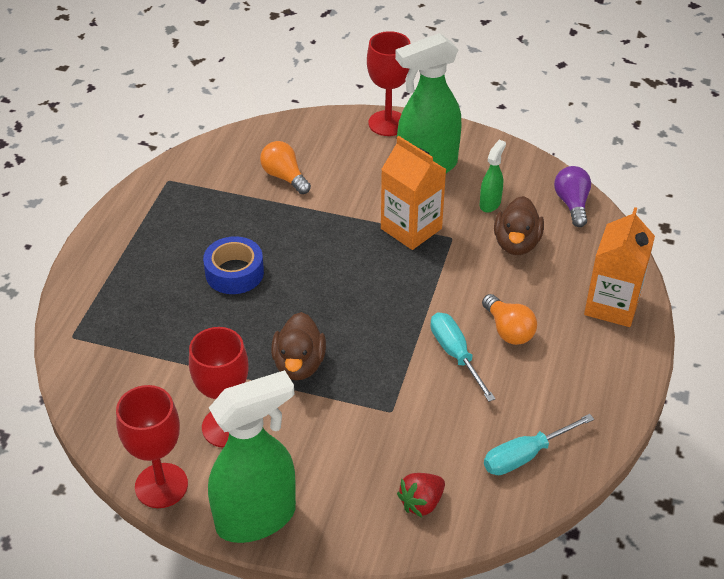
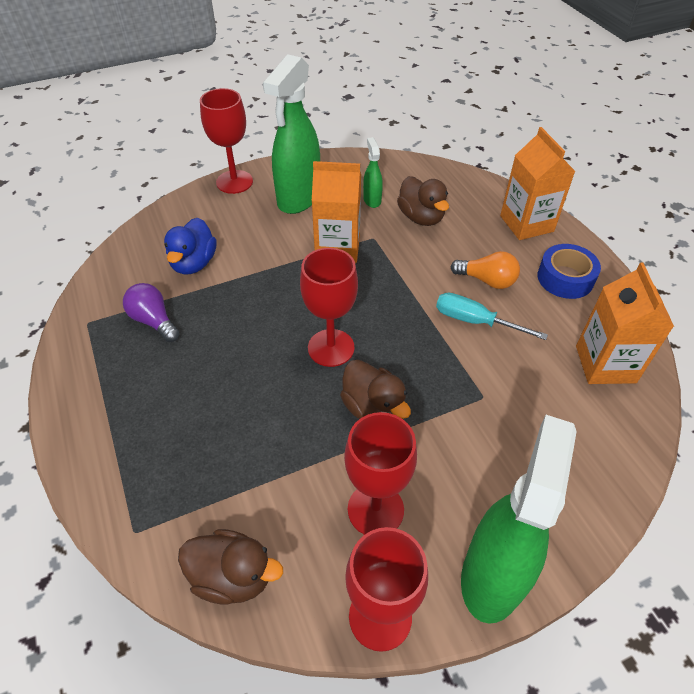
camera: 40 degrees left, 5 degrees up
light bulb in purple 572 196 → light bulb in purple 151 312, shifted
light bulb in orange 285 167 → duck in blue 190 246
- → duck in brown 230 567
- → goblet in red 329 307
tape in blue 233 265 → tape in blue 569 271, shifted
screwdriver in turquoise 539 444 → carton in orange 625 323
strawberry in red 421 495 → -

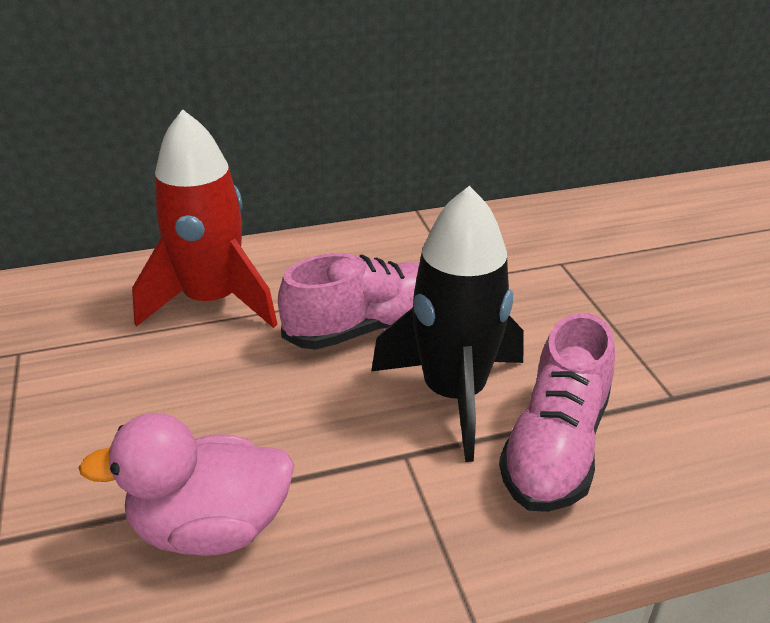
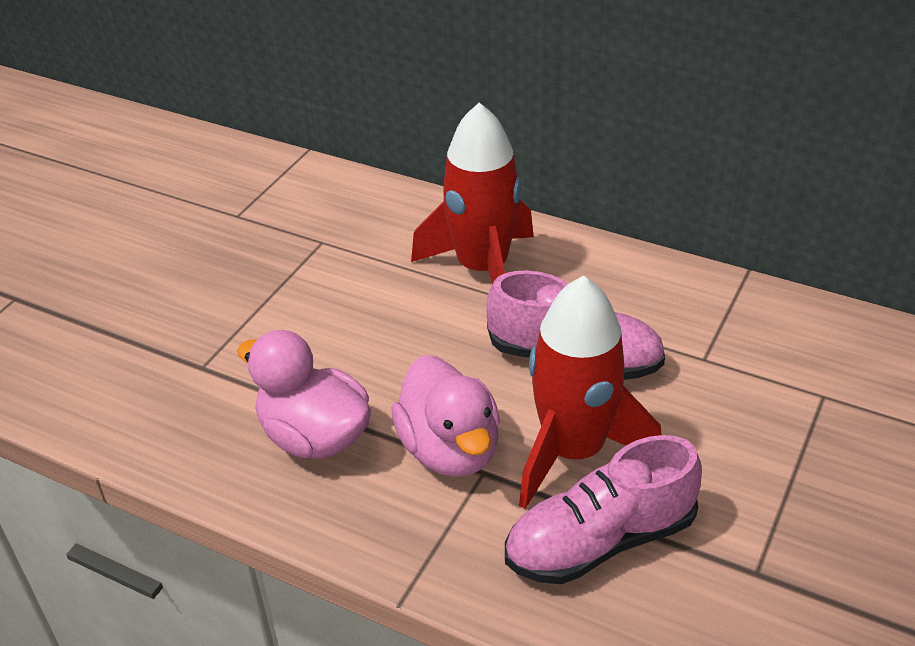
camera: 45 degrees right, 5 degrees up
- → duck in pink 445 416
rocket in black 447 324 → rocket in red 590 392

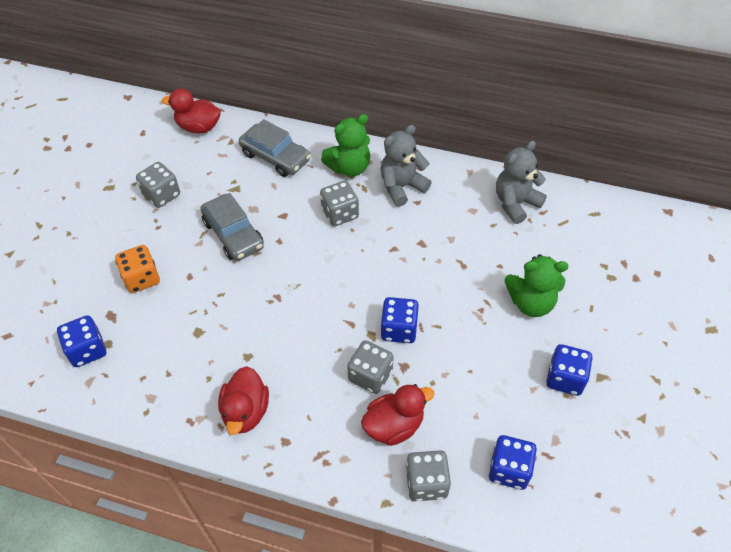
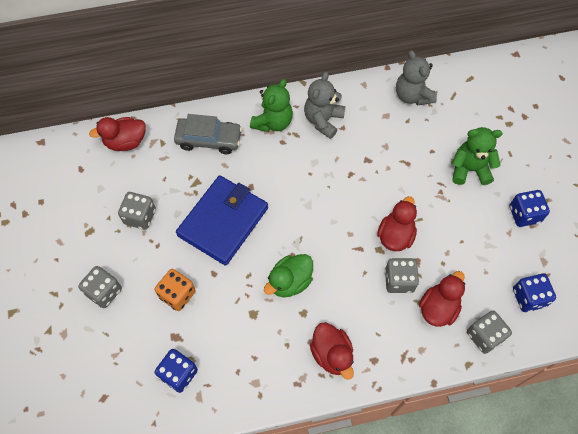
camera: 30 degrees left, 10 degrees up
dice in grey 339 203 → dice in grey 100 287, shifted
car in grey 232 227 → wallet in blue 222 220
- → duck in green 288 275
dice in blue 400 320 → duck in red 397 223
teddy bear in grey 521 182 → teddy bear in grey 416 78, 45 degrees counterclockwise
teddy bear in green 537 285 → teddy bear in green 477 156, 150 degrees counterclockwise

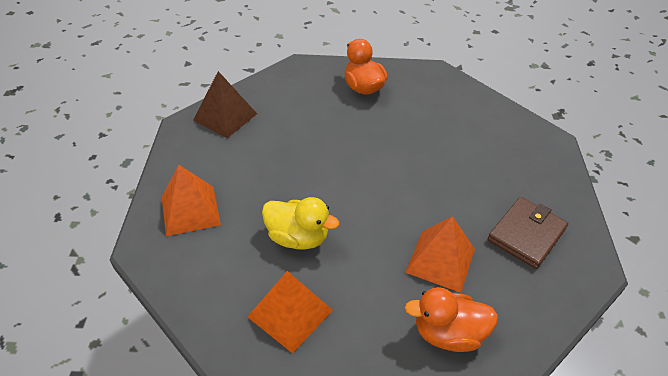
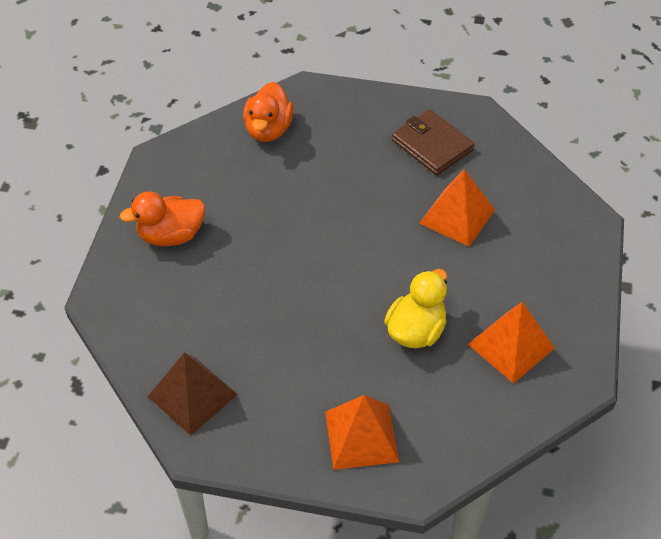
camera: 80 degrees left, 5 degrees up
duck in orange 451 319 → duck in orange 268 112, shifted

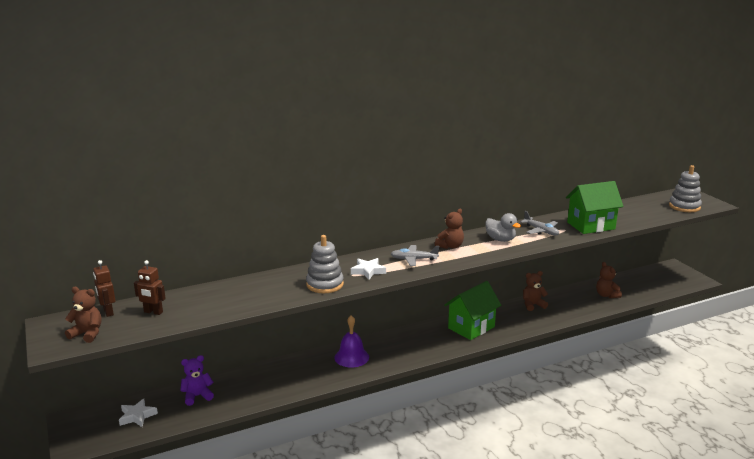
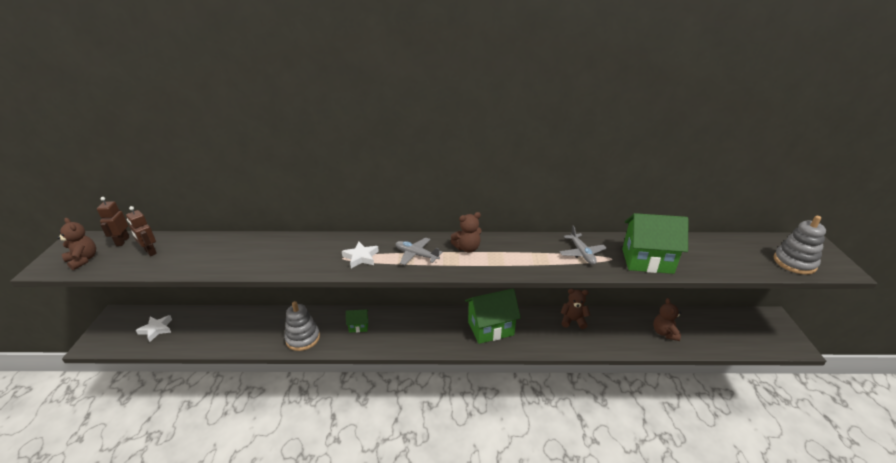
camera: 25 degrees right, 10 degrees up
stacking toy in grey 325 264 → stacking toy in grey 302 326, shifted
bell in purple 351 341 → house in green 357 321
teddy bear in purple 197 380 → -
duck in grey 503 227 → -

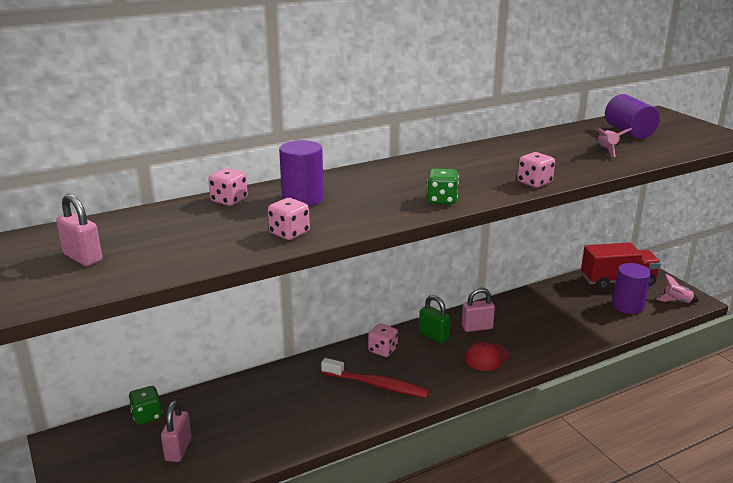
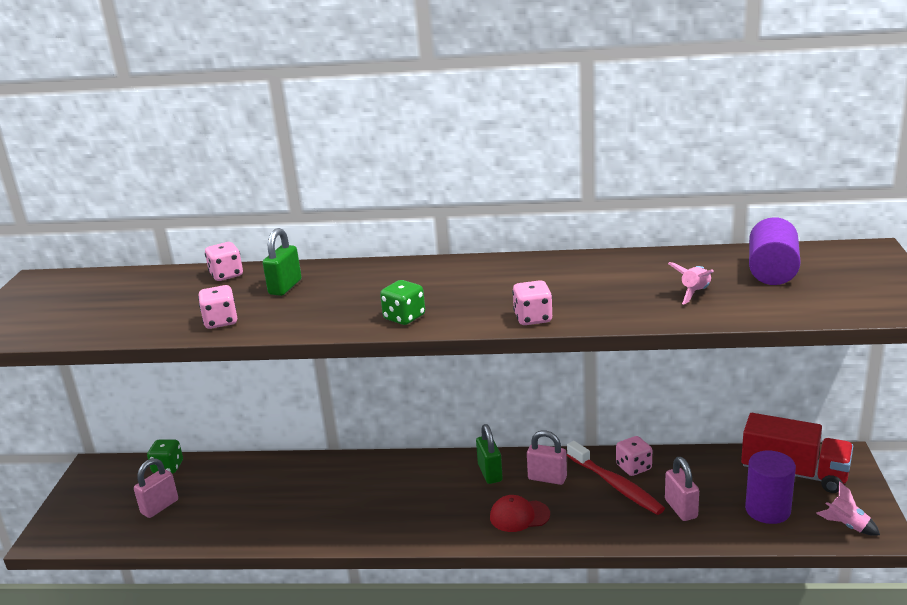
camera: 35 degrees right, 0 degrees up
cylinder in purple 301 173 → padlock in green 282 262
toothbrush in red 375 378 → toothbrush in red 616 478, shifted
dice in pink 383 340 → dice in pink 634 456, shifted
padlock in pink 79 230 → padlock in pink 682 489, shifted

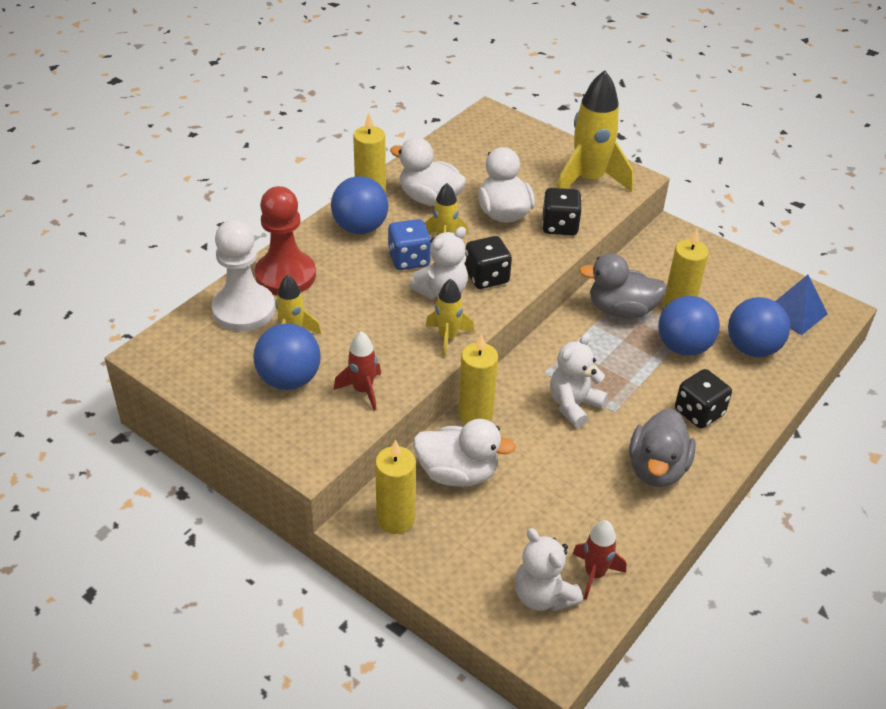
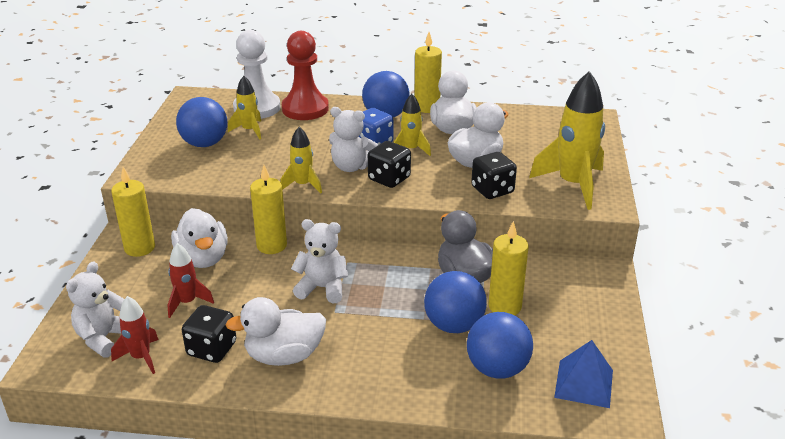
camera: 60 degrees right, 10 degrees down
rocket in red 357 371 → rocket in red 191 280, shifted
dice in black 703 399 → dice in black 209 334, shifted
duck in grey 662 448 → duck in white 275 331

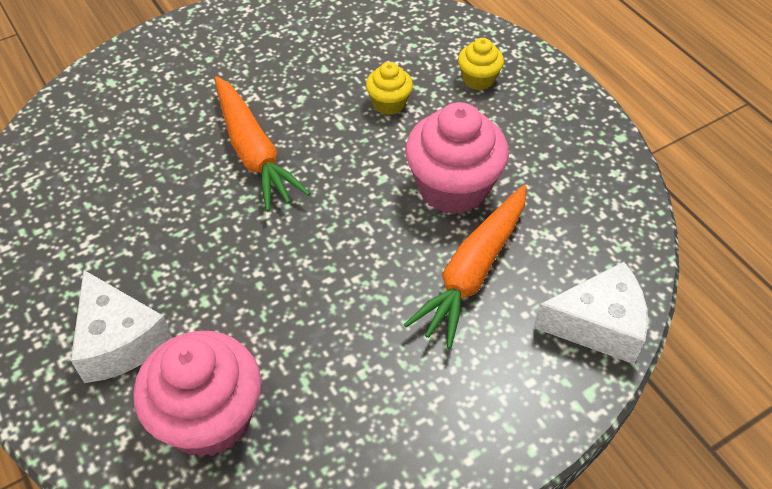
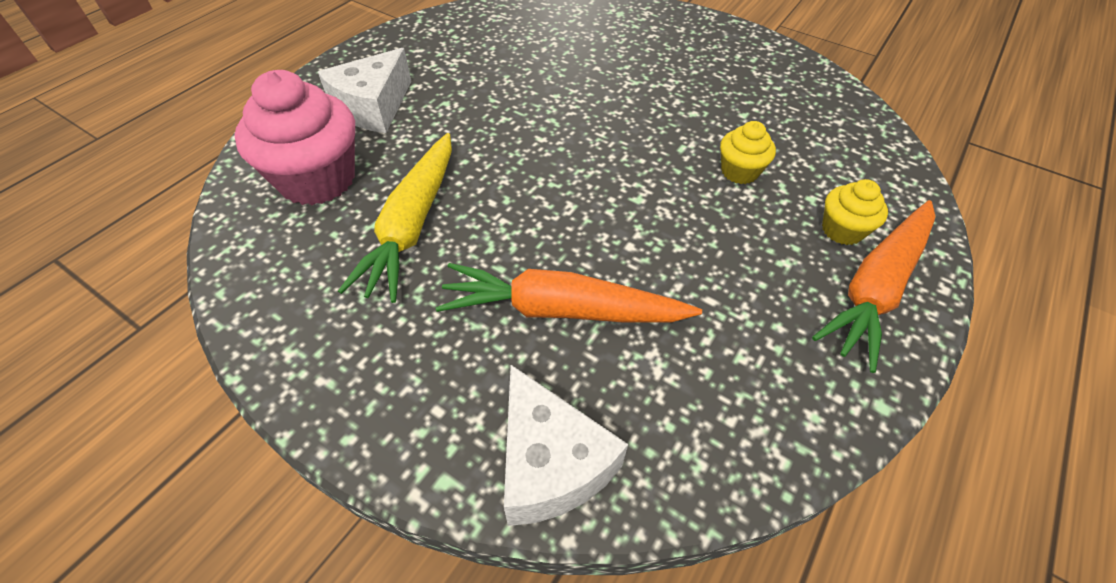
camera: 65 degrees right, 0 degrees up
- → carrot in yellow 395 218
carrot in orange 262 143 → carrot in orange 874 286, shifted
cupcake in pink 457 158 → -

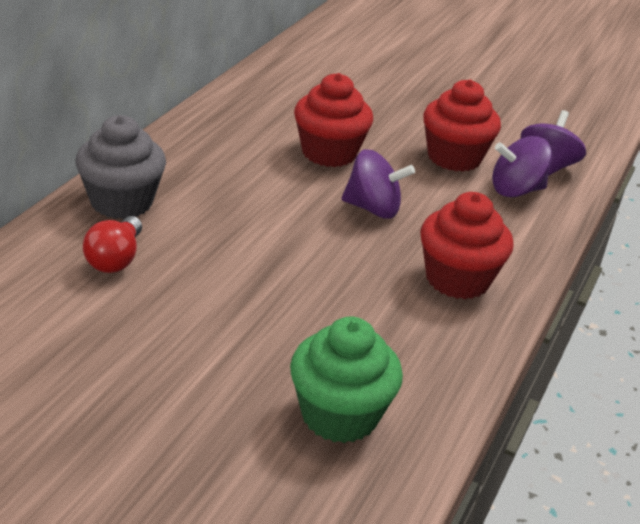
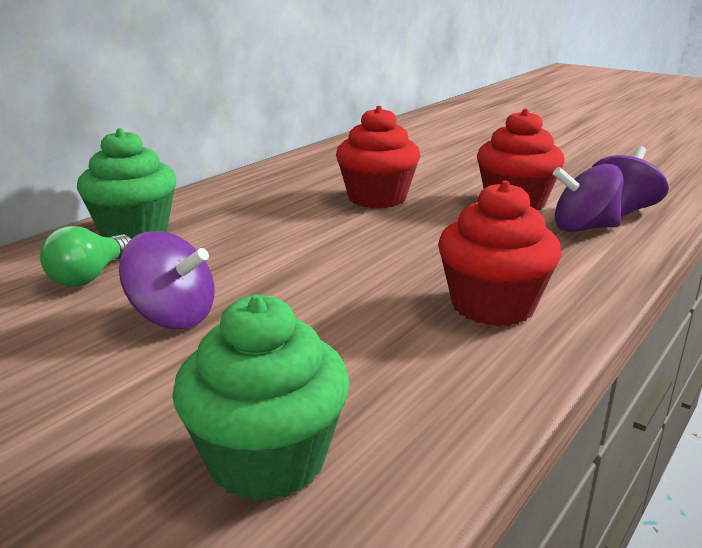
camera: 15 degrees right, 10 degrees down
light bulb in red 112 244 → light bulb in green 85 256
cupcake in grey 121 167 → cupcake in green 126 183
spinning top in purple 378 184 → spinning top in purple 166 280, shifted

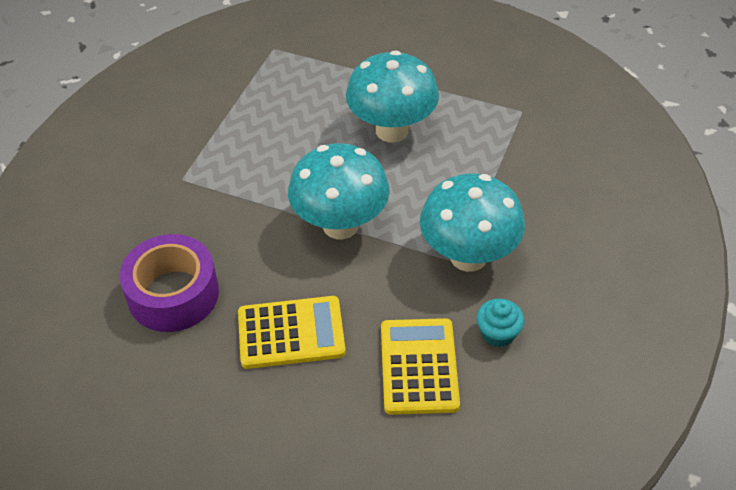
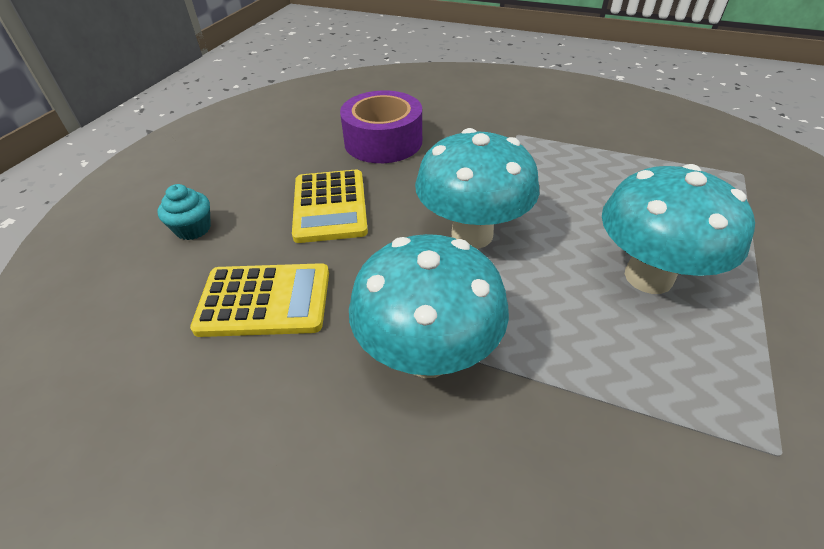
camera: 90 degrees right, 5 degrees down
cupcake in turquoise 500 322 → cupcake in turquoise 184 212, shifted

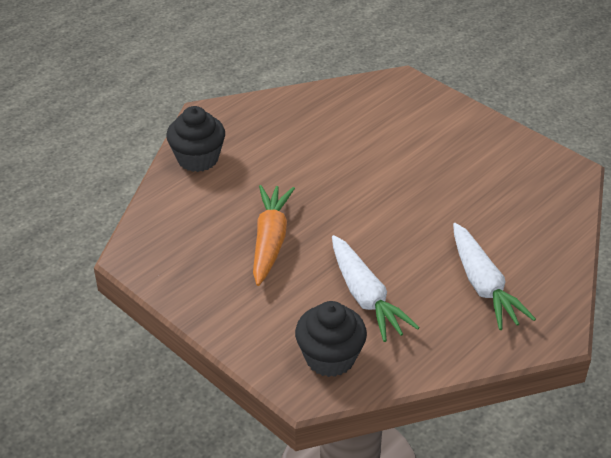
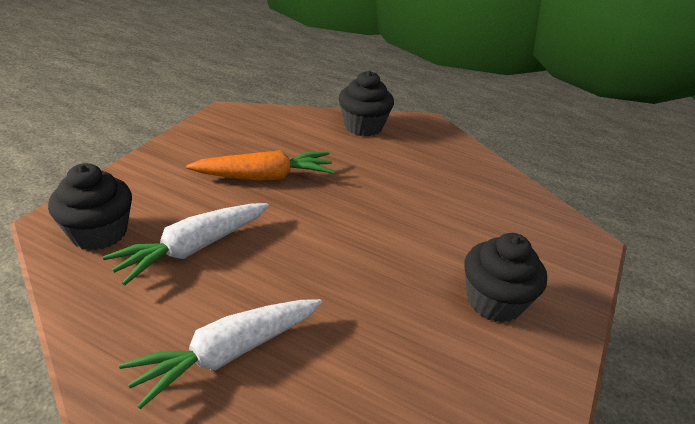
camera: 70 degrees right, 5 degrees down
- → cupcake in black 506 277

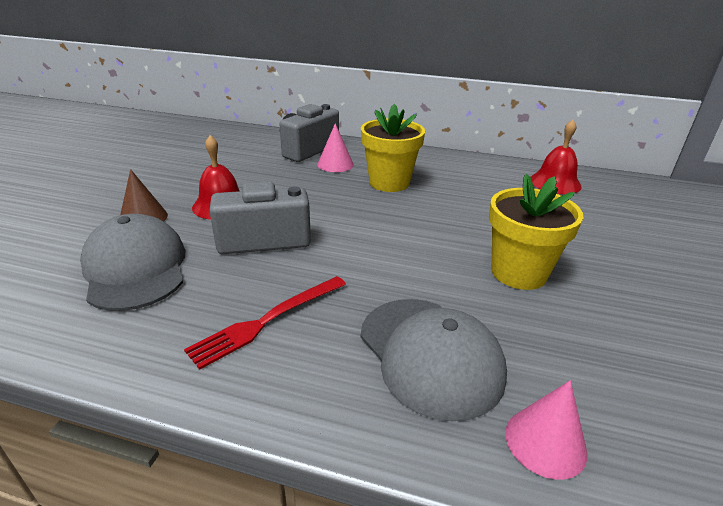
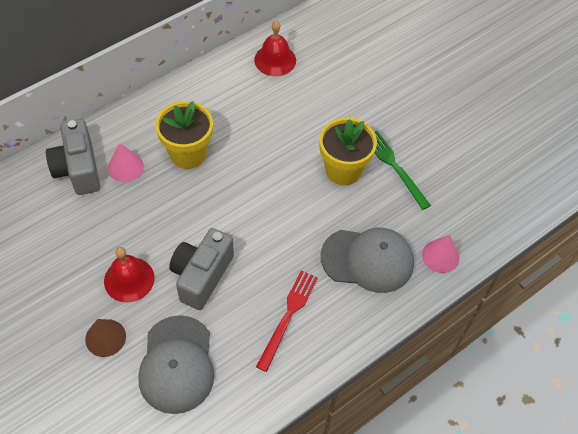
camera: 55 degrees left, 25 degrees up
cap in grey 132 262 → cap in grey 176 364, 105 degrees counterclockwise
fork in red 265 323 → fork in red 287 321, 150 degrees counterclockwise
- → fork in green 403 170

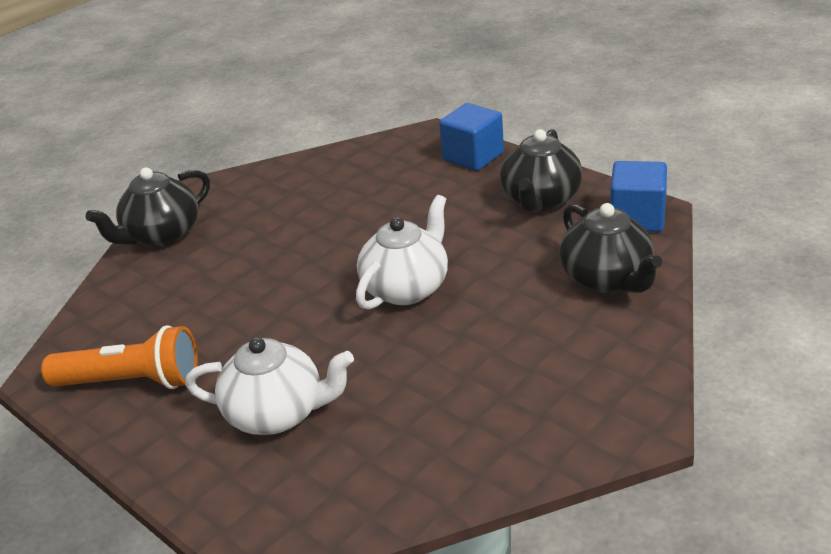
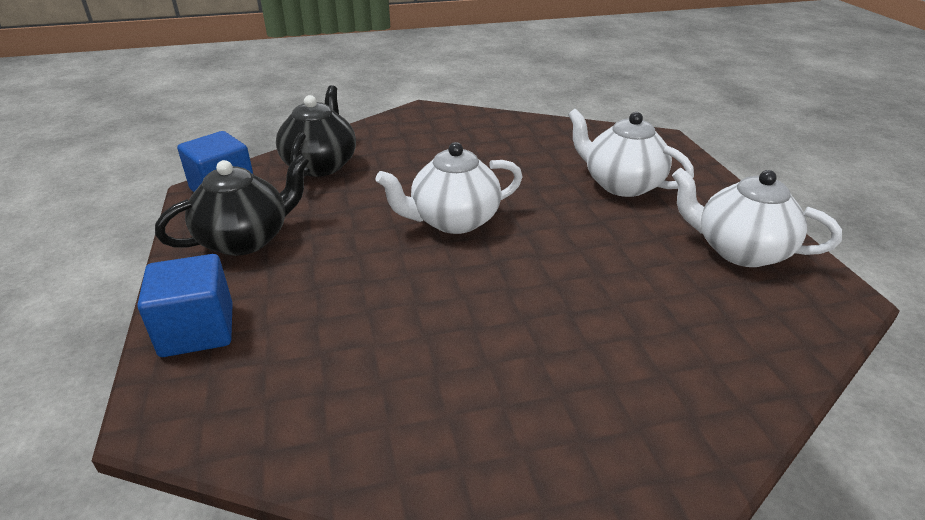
camera: 150 degrees left, 0 degrees up
flashlight in orange 119 357 → teapot in white 757 217
teapot in black 148 207 → -

